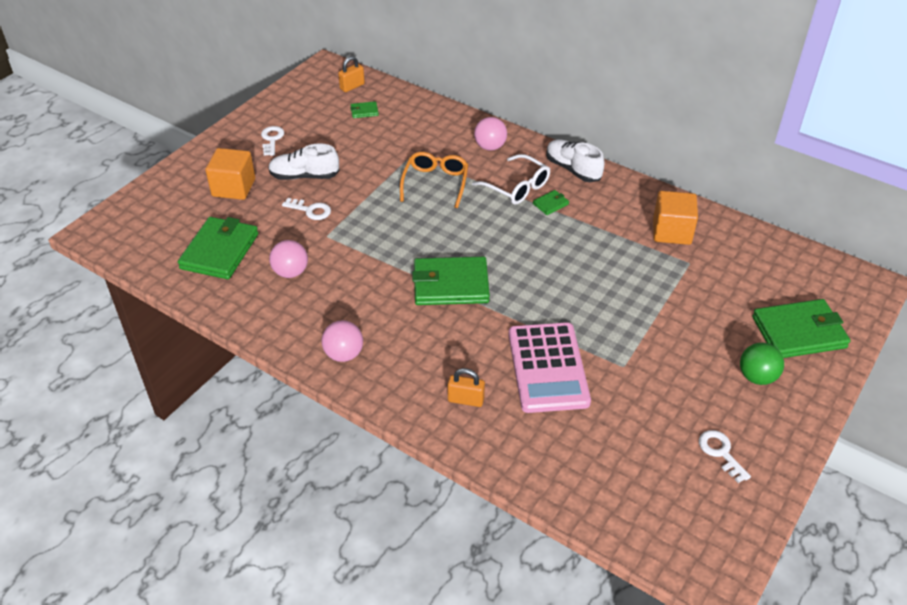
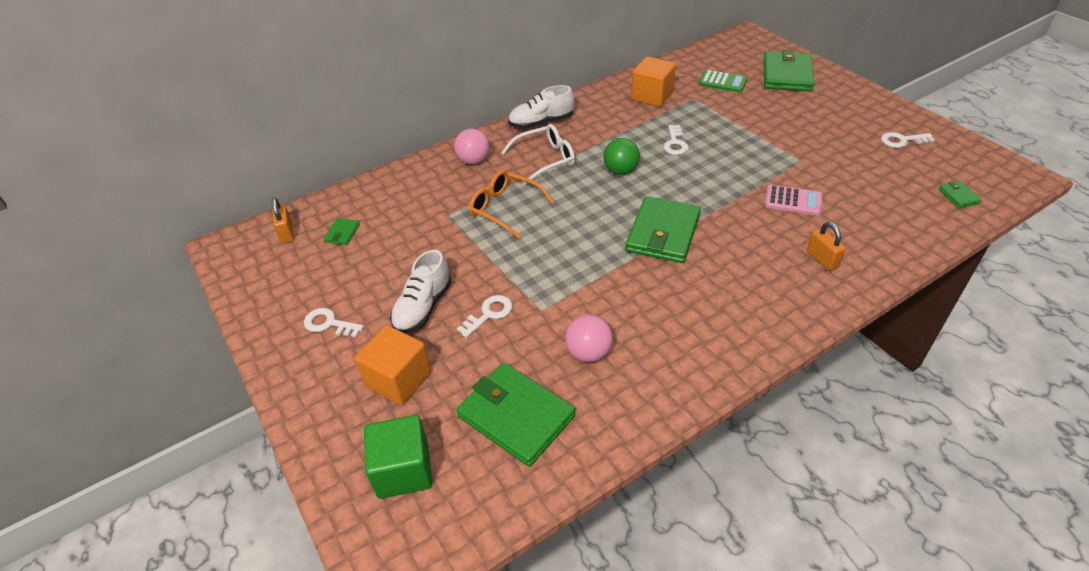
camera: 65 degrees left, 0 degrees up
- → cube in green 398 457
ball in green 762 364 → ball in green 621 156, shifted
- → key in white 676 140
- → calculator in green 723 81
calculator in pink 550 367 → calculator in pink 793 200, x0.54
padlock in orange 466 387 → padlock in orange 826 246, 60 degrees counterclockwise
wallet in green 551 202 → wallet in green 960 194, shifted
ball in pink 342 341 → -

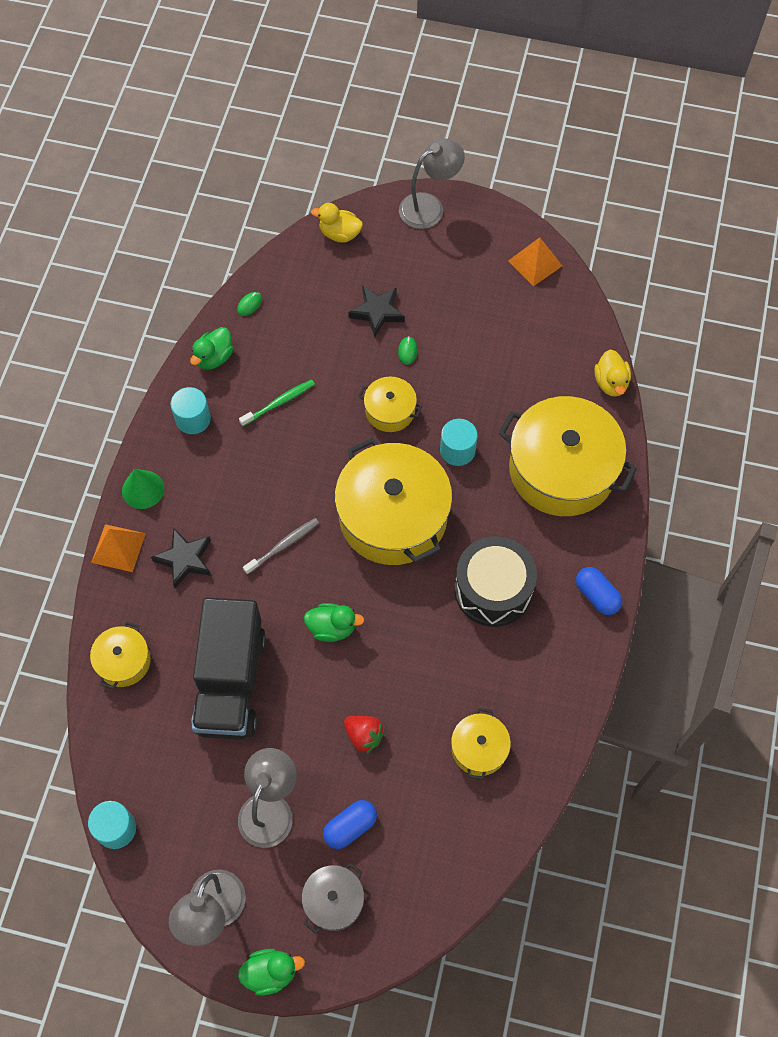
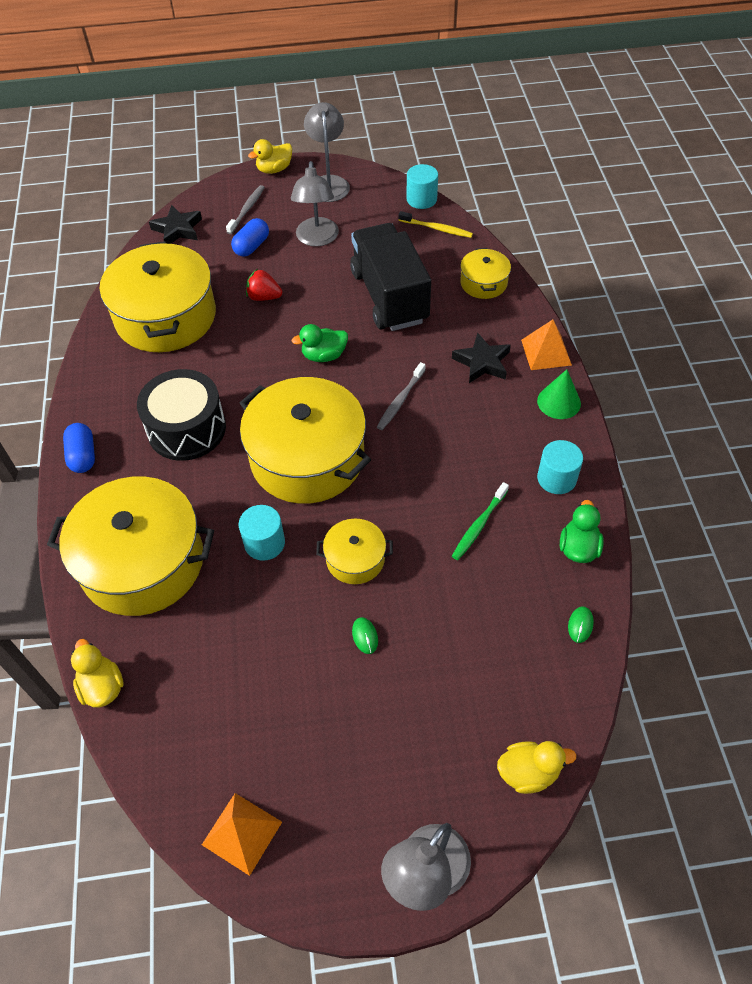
camera: 160 degrees right, 10 degrees down
capsule in blue 599 591 → capsule in blue 79 448, 45 degrees clockwise
pot in yellow 481 744 → pot in yellow 158 296, x2.10
star in black 376 311 → star in black 175 224, shifted
pot in grey 333 898 → toothbrush in grey 245 209
duck in green 271 972 → duck in yellow 270 156
- → toothbrush in yellow 436 224

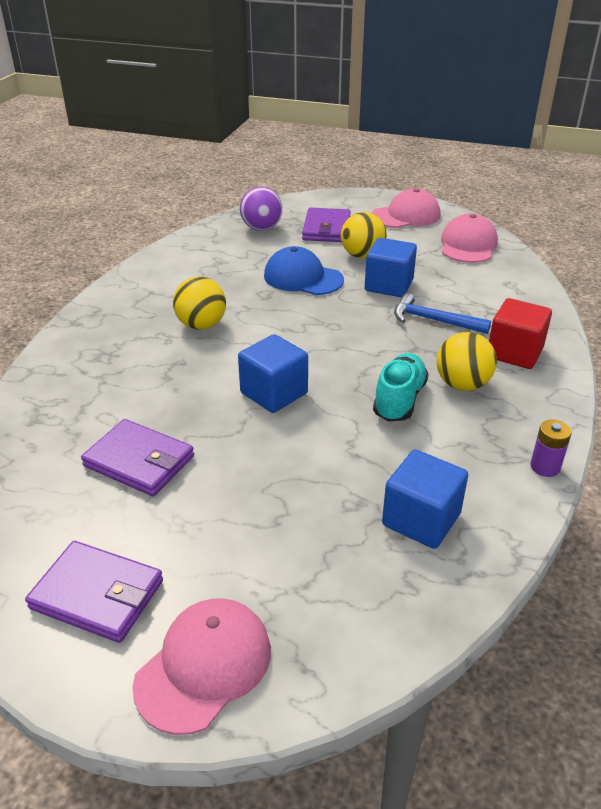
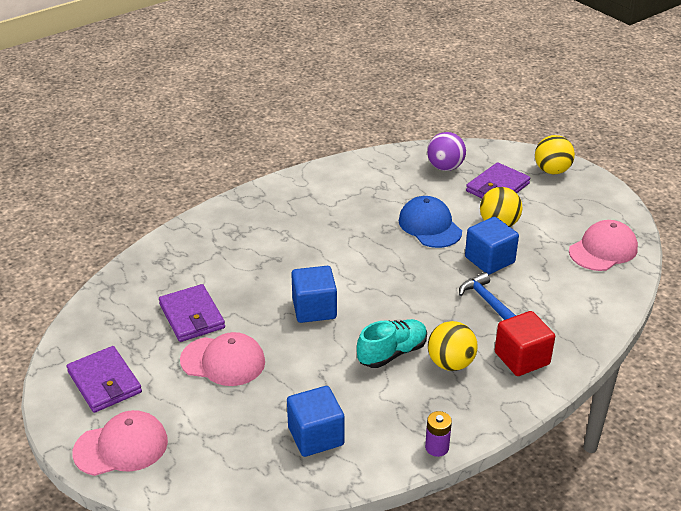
camera: 35 degrees right, 0 degrees up
cap in pink 406 208 → cap in pink 222 359, shifted
ball in yellow 199 303 → ball in yellow 555 154, shifted

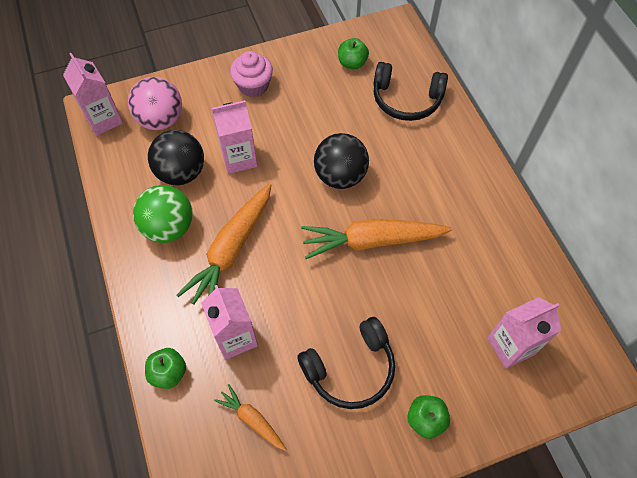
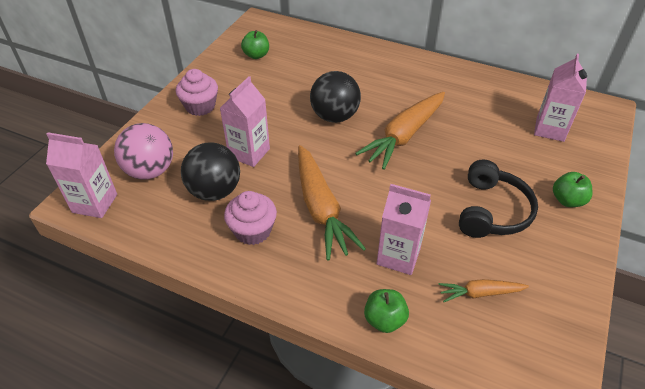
camera: 45 degrees left, 15 degrees down
ball in green 163 214 → cupcake in pink 250 218
headphones in black 410 91 → -

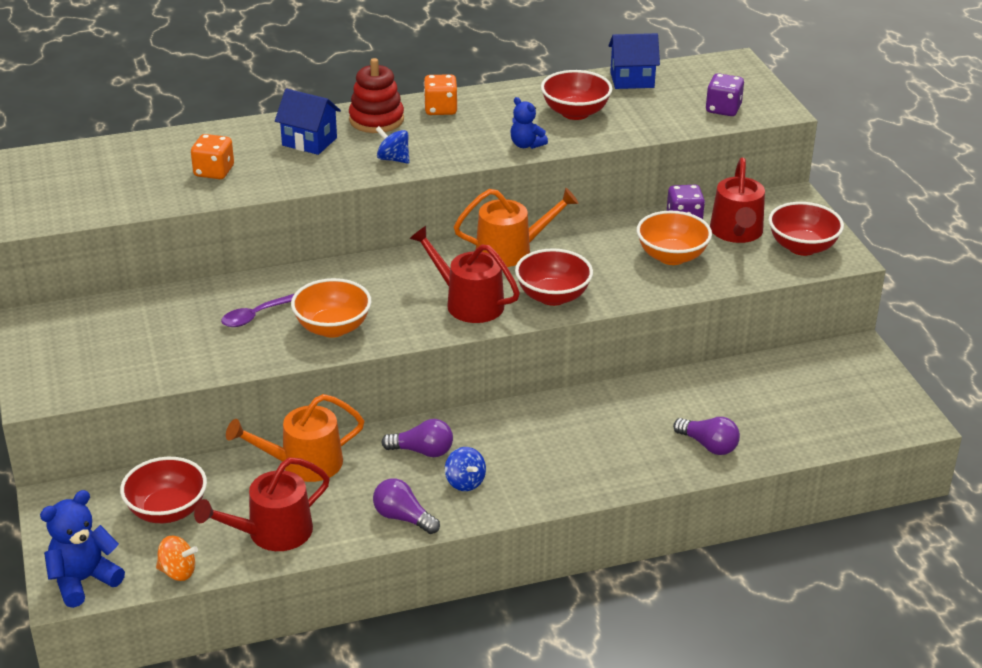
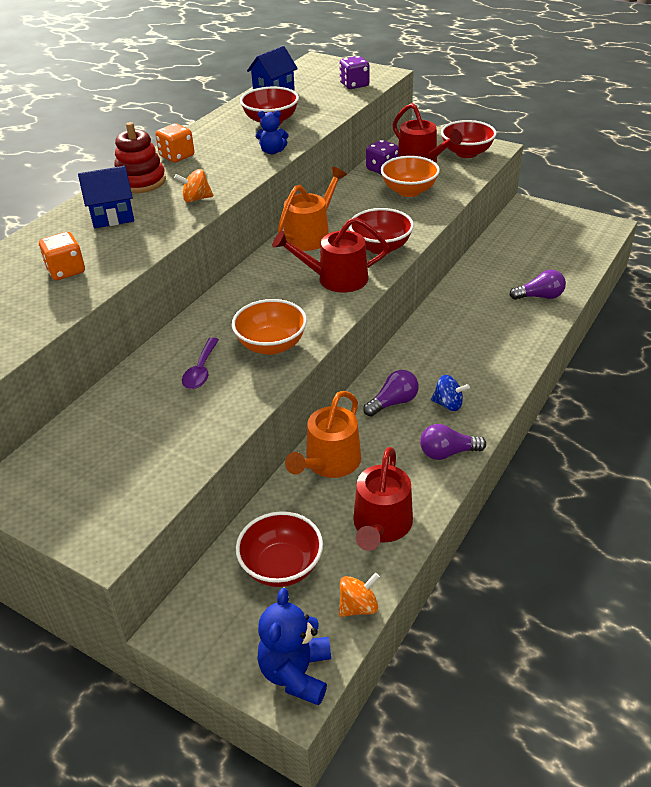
camera: 40 degrees left, 5 degrees up
spinning top in blue 392 145 → spinning top in orange 193 186

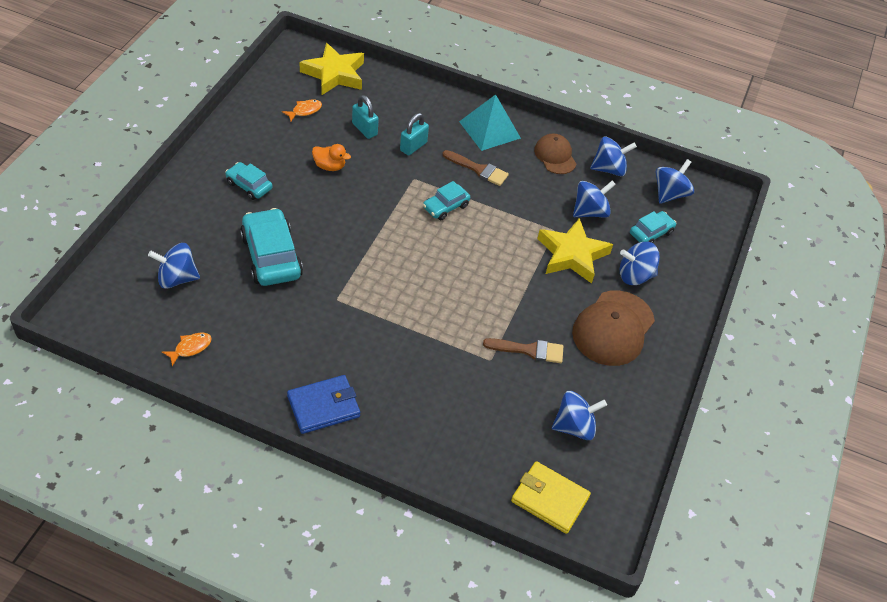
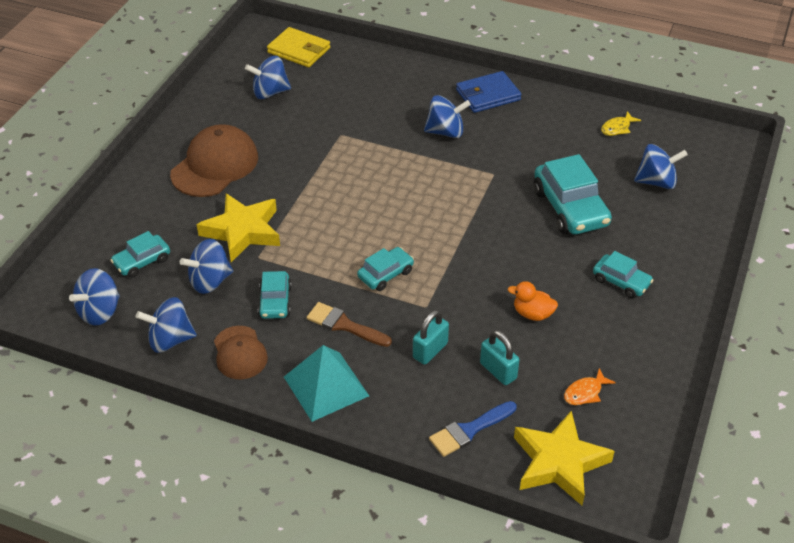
camera: 175 degrees left, 5 degrees down
- → car in turquoise 275 295
spinning top in blue 640 263 → spinning top in blue 447 116, shifted
- → brush in blue 473 429
fish in orange 187 349 → fish in yellow 621 123
brush in brown 523 350 → -

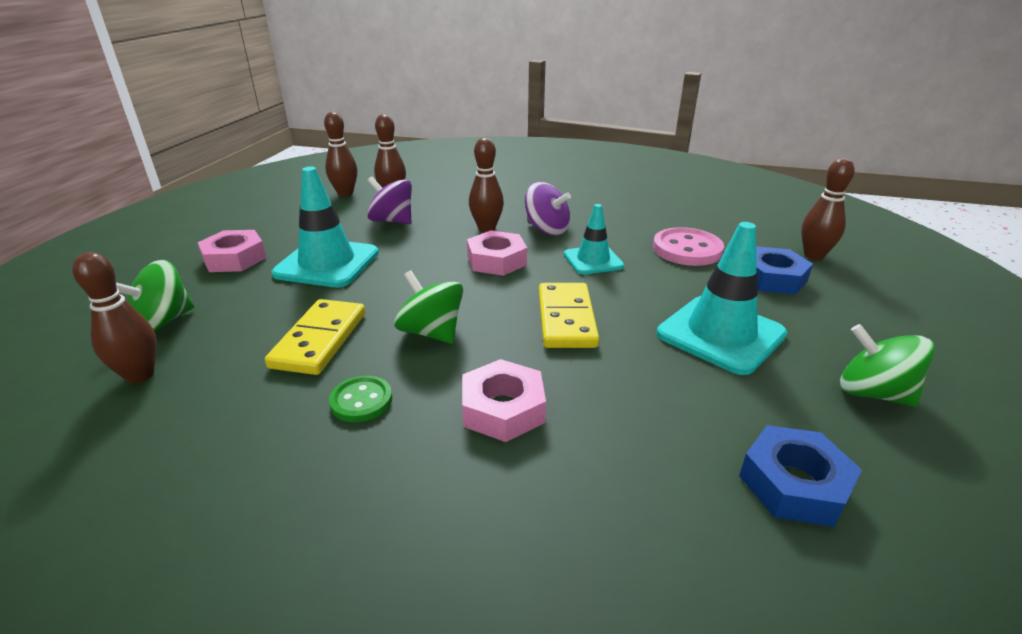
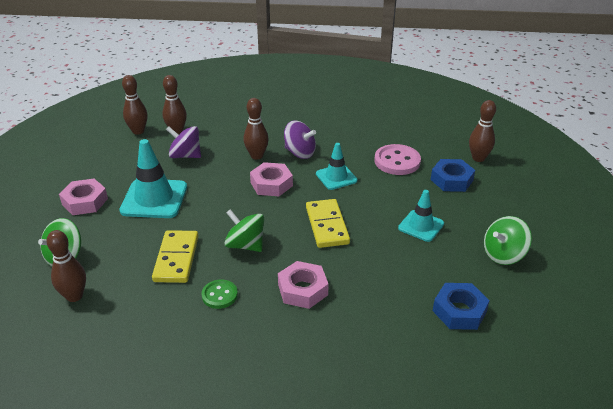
camera: 10 degrees left, 5 degrees up
traffic cone in turquoise 722 298 → traffic cone in turquoise 421 216, x0.61
spinning top in green 887 365 → spinning top in green 508 240, 60 degrees counterclockwise

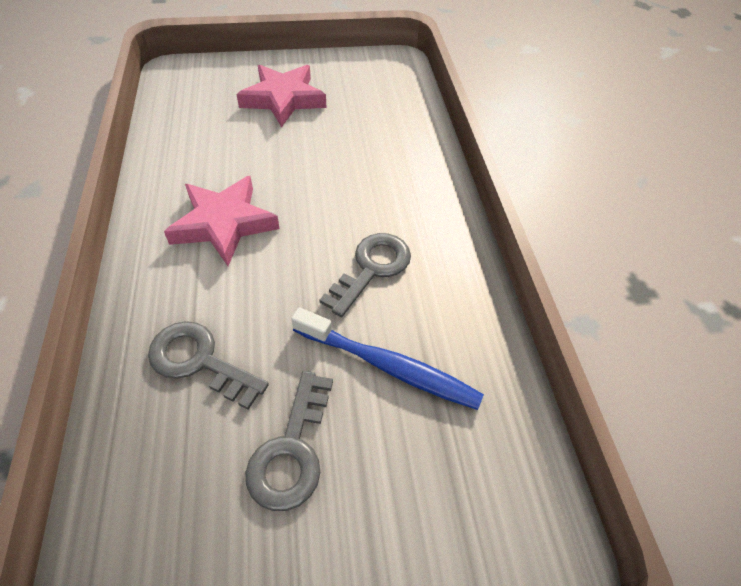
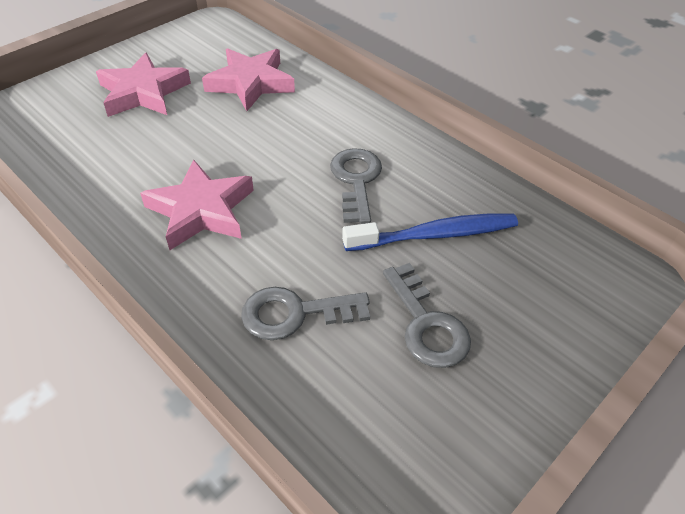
camera: 35 degrees left, 5 degrees down
- → star in pink 248 79

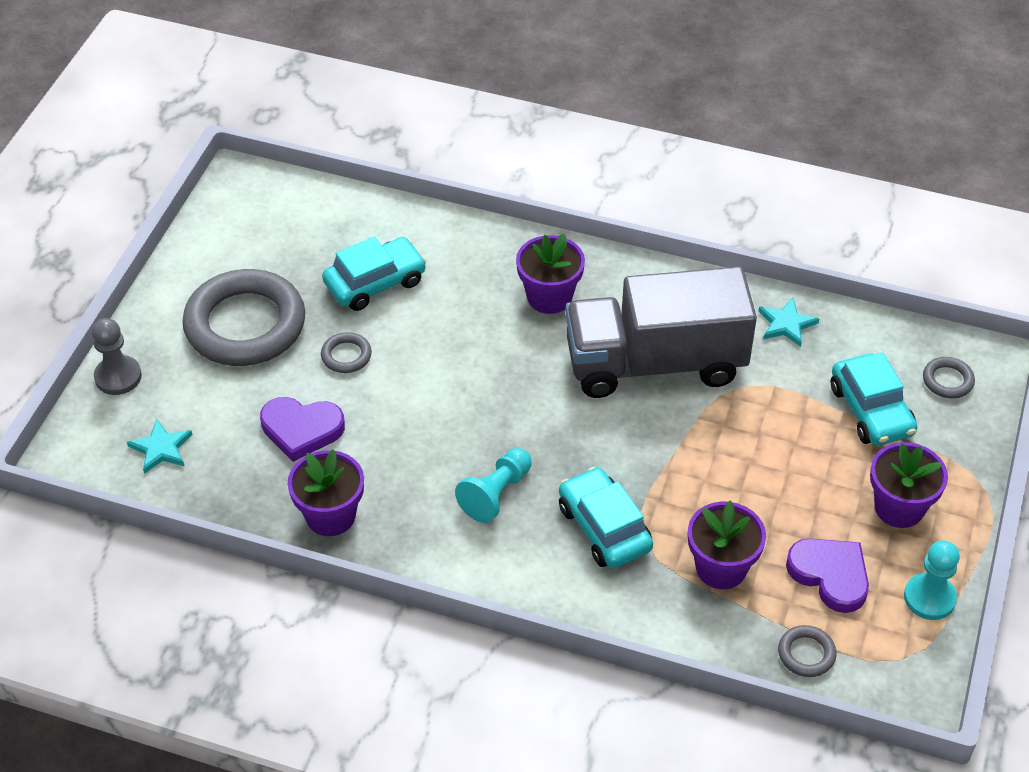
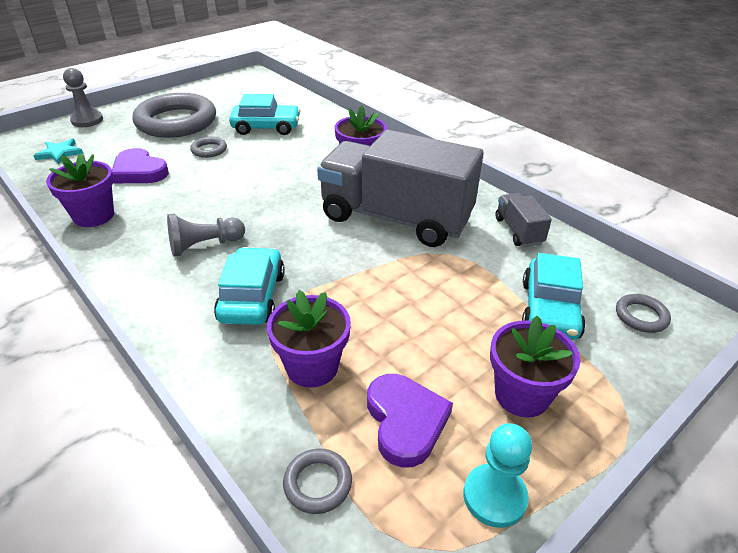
camera: 30 degrees right, 10 degrees down
pawn in turquoise 493 485 → pawn in grey 206 235
star in turquoise 788 322 → truck in grey 523 220

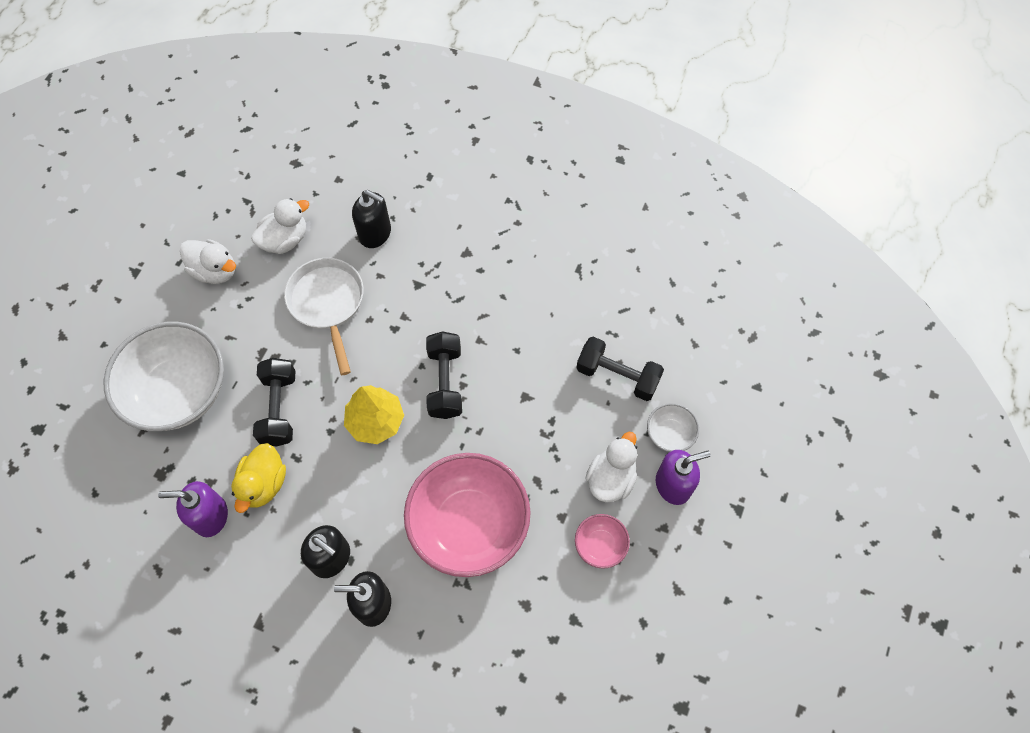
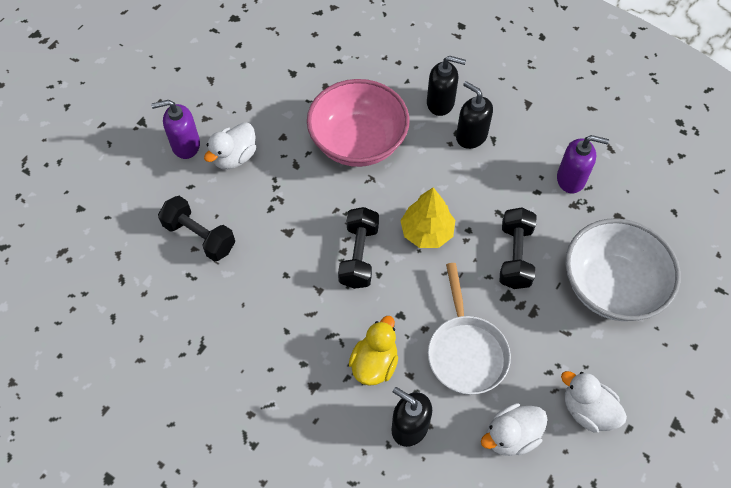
camera: 170 degrees left, 5 degrees down
duck in yellow 258 478 → duck in yellow 373 351, shifted
bowl in pink 602 541 → -
bowl in white 673 427 → -

